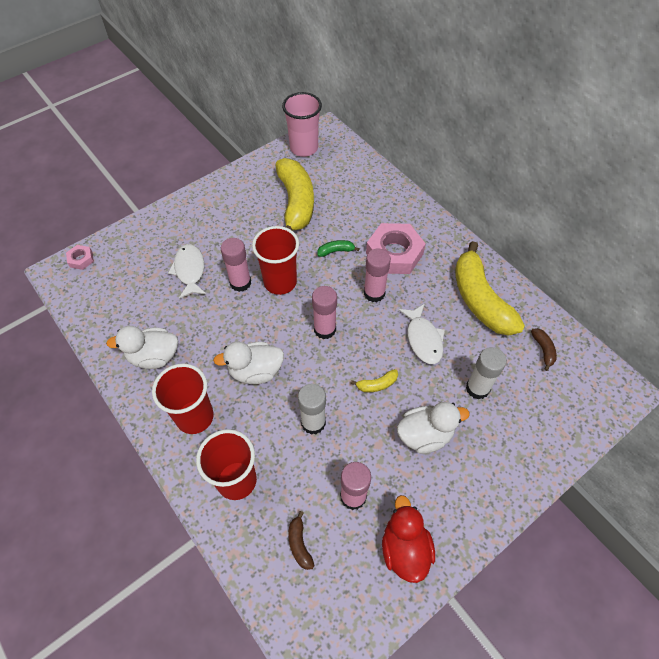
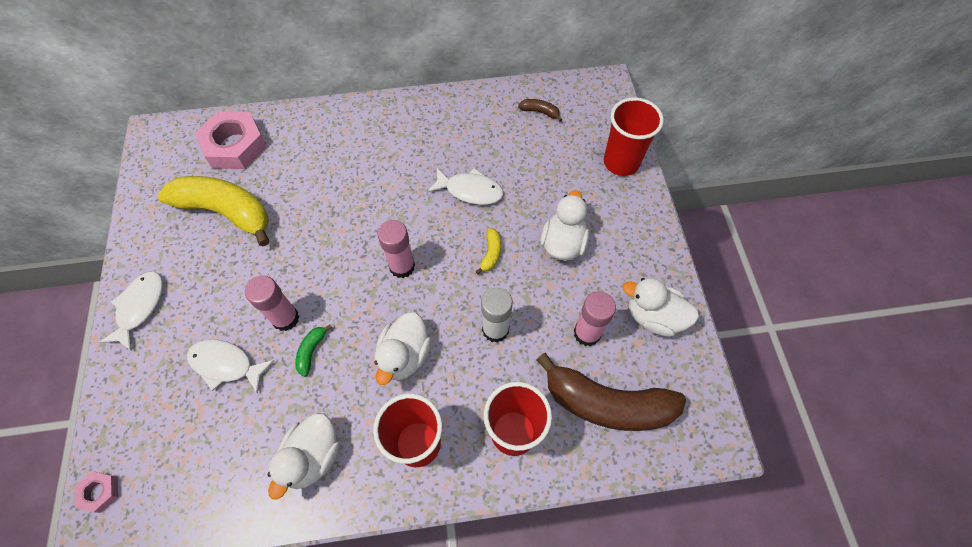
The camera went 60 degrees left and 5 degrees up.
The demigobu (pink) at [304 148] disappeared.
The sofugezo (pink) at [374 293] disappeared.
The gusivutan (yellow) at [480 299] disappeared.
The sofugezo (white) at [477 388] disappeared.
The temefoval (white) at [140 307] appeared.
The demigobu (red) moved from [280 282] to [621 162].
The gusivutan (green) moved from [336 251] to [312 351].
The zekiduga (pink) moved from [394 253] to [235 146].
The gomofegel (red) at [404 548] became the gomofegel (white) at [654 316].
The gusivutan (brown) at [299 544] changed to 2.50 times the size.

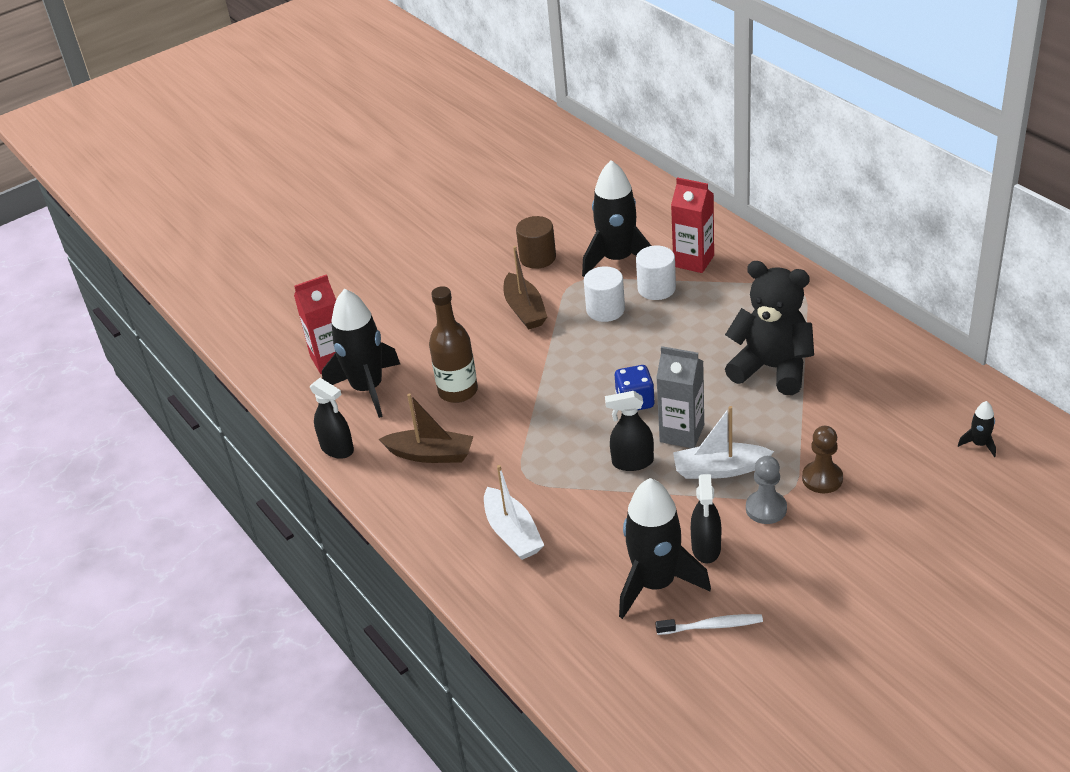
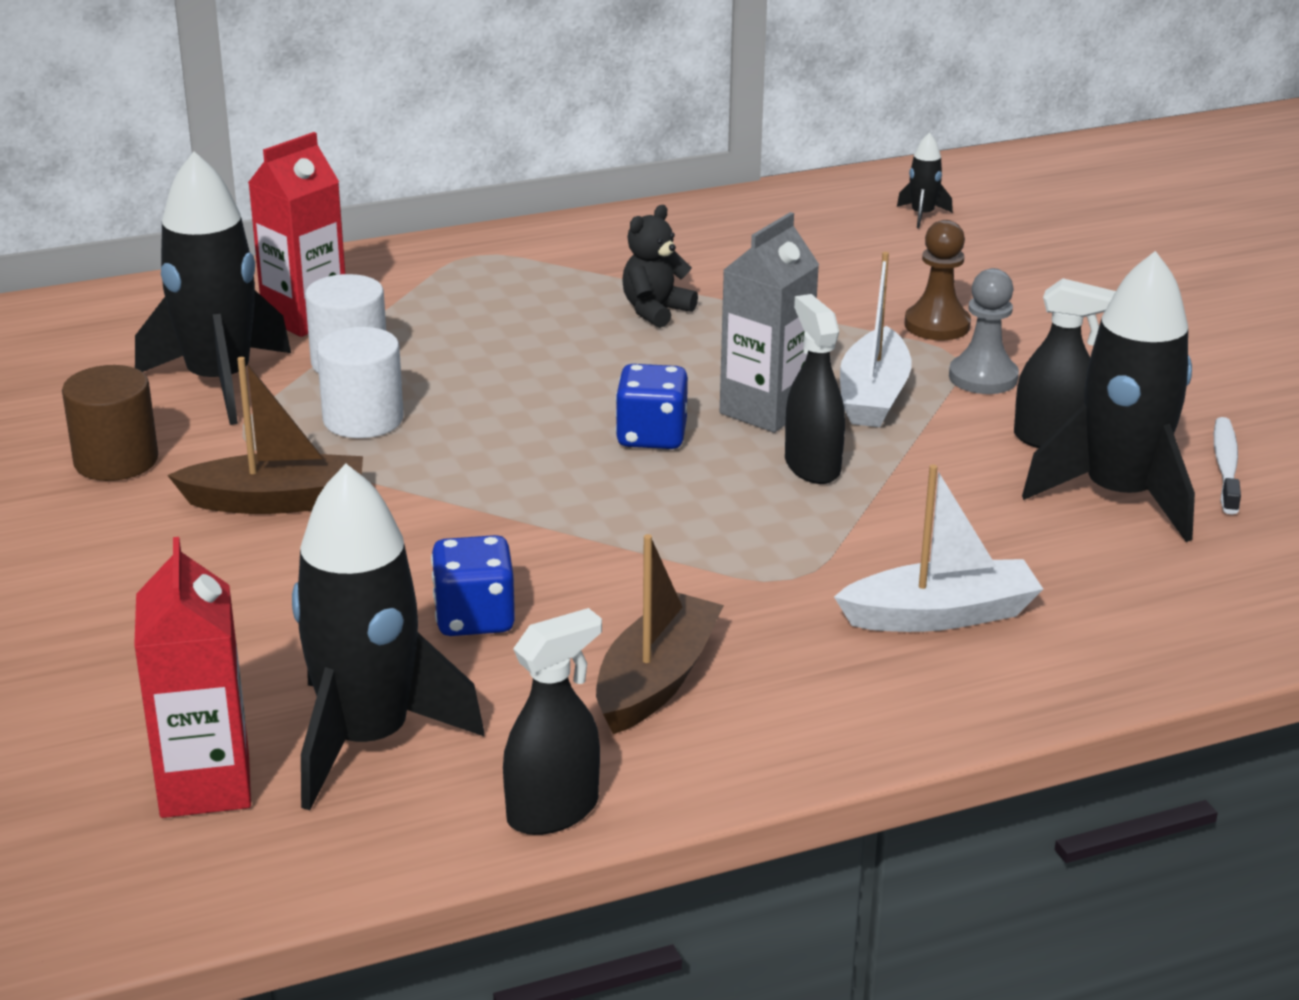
The camera went 80 degrees left and 10 degrees down.
The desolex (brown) at [458 391] was replaced by the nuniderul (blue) at [474 618].
The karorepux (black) at [632 462] turned 150 degrees clockwise.
The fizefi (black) at [772 368] changed to 0.50 times the size.

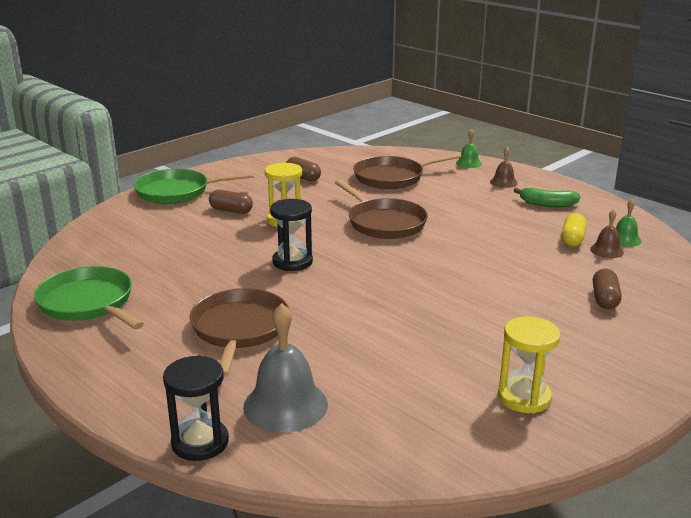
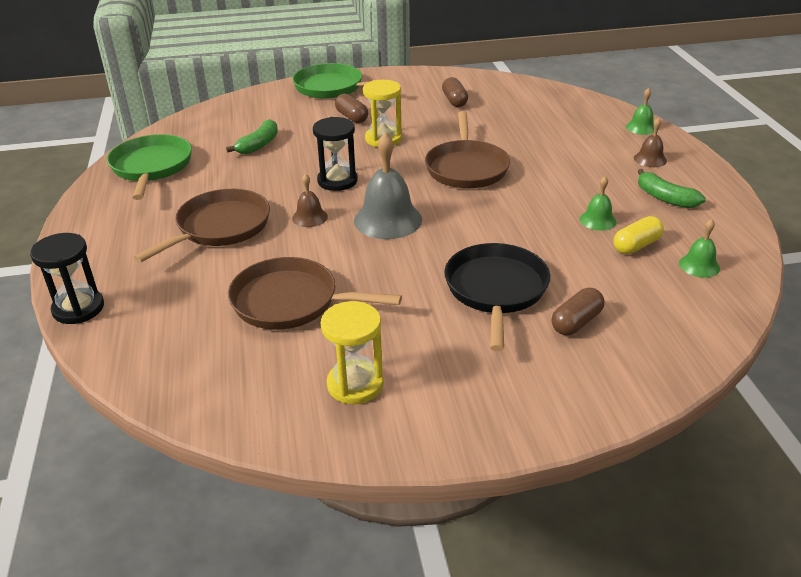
The camera went 35 degrees right and 10 degrees up.
The gusivutan (green) at [259 145] appeared.
The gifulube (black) at [496 290] appeared.
The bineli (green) at [597 220] appeared.
The bineli (grey) moved from [285 405] to [388 220].
The gifulube (brown) moved from [392 177] to [290 301].
The bineli (brown) moved from [606 250] to [310 217].

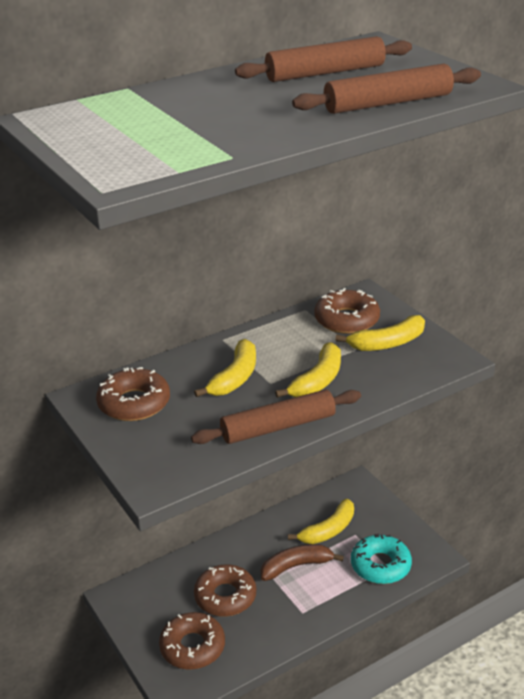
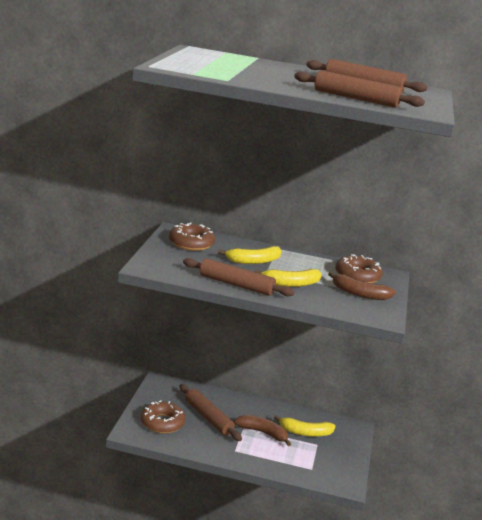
The camera went 40 degrees right and 10 degrees down.
The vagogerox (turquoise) at [380 565] disappeared.
The vagogerox (brown) at [225 596] was replaced by the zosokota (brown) at [208 418].
The gusivutan (yellow) at [387 343] became the gusivutan (brown) at [359 294].

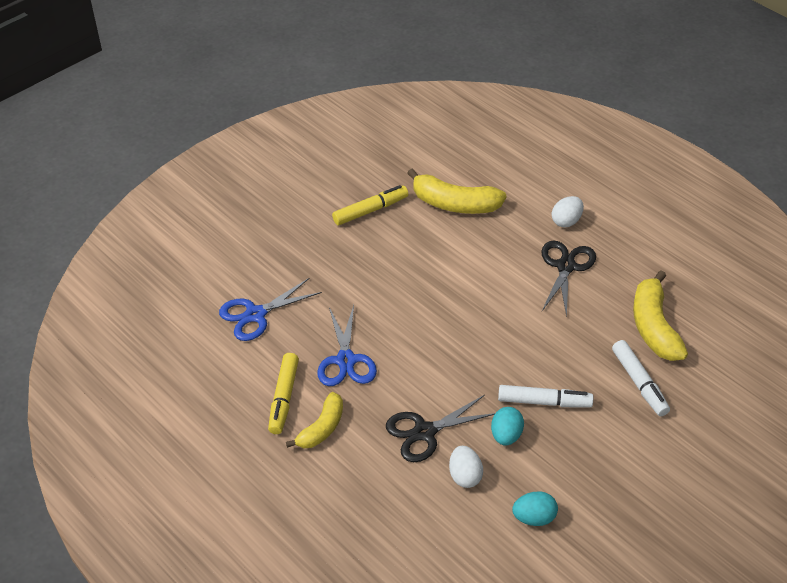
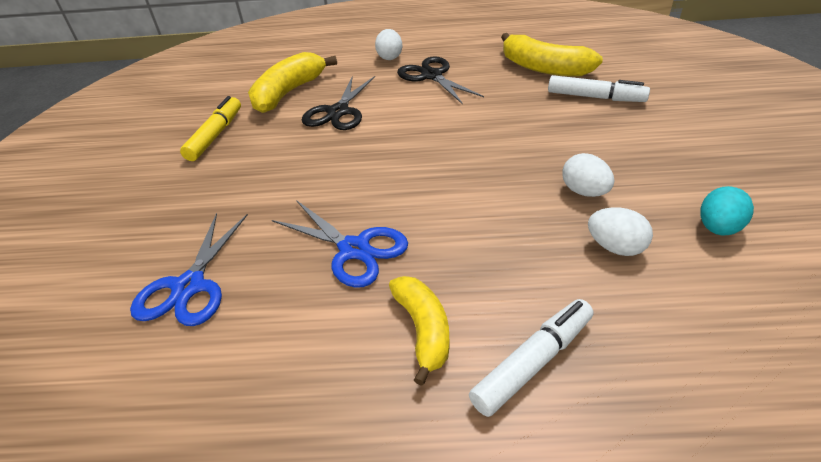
The camera went 45 degrees left and 5 degrees down.
The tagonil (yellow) at [284 398] disappeared.
The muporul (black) moved from [424 432] to [338 112].
The tagonil (white) moved from [544 402] to [533 362].
The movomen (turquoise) at [506 435] became the movomen (white) at [584 192].
The gusivutan (yellow) at [454 204] turned 150 degrees clockwise.

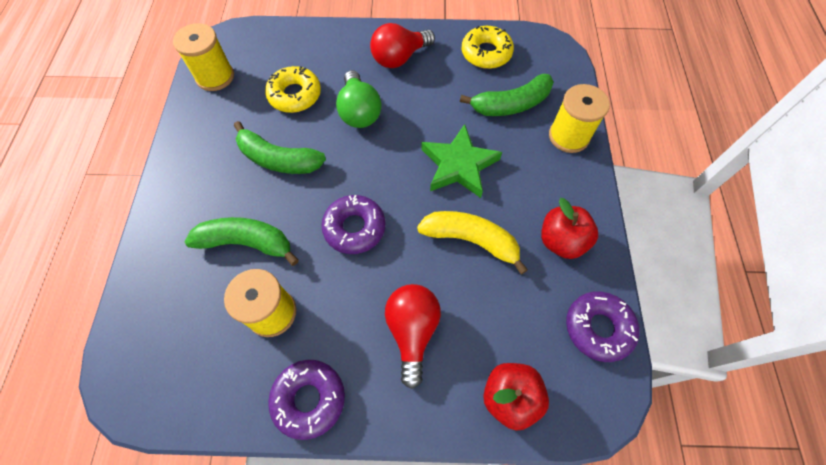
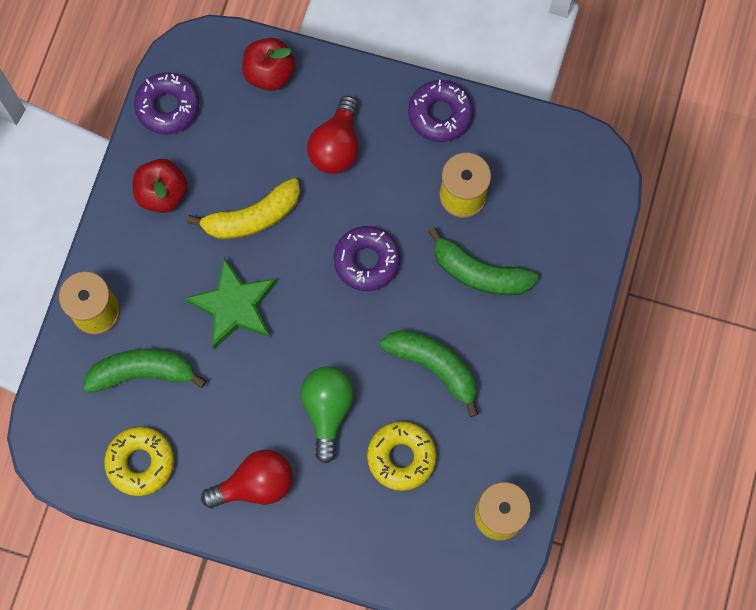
The camera went 165 degrees left and 10 degrees up.
The gusivutan (yellow) at [471 240] turned 60 degrees counterclockwise.

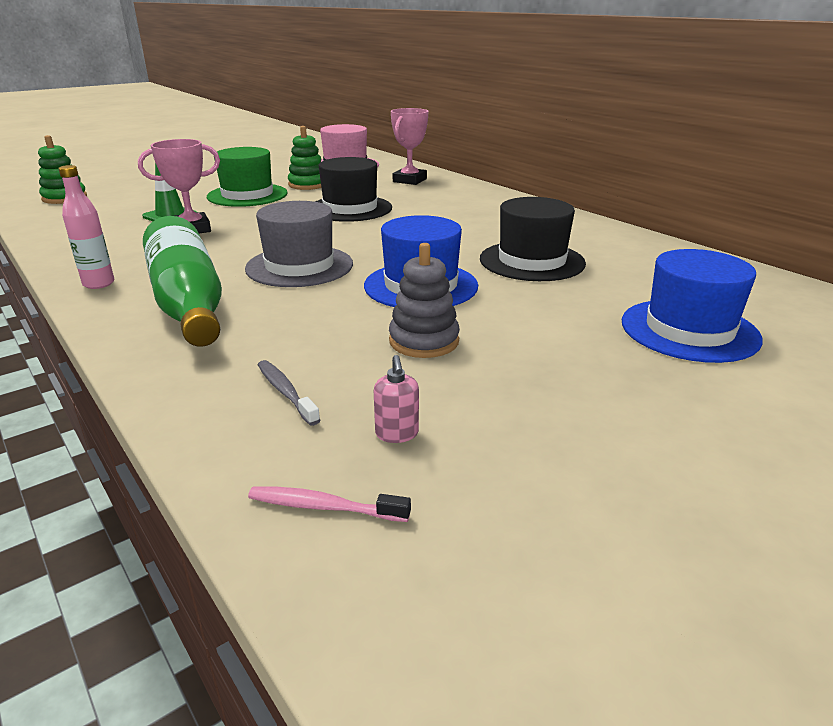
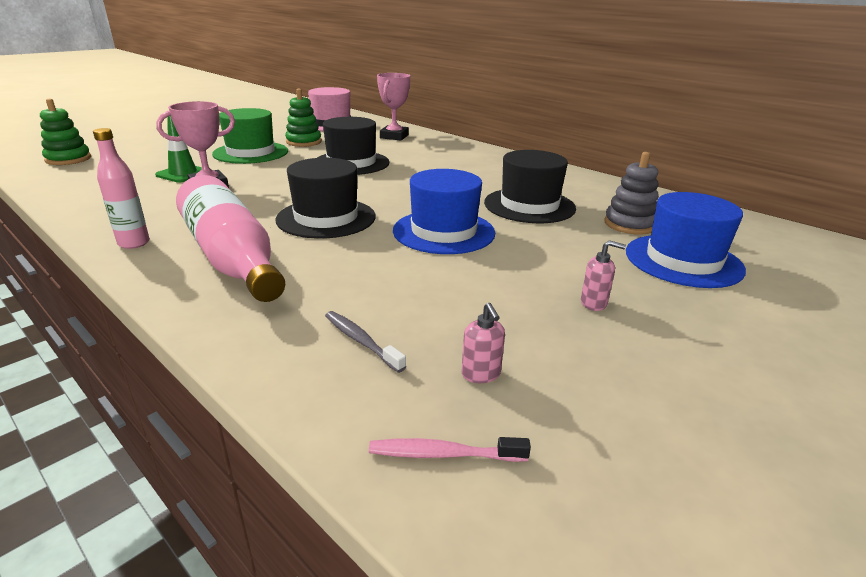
The camera went 10 degrees left and 0 degrees up.
The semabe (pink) at [594 303] appeared.
The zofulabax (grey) moved from [424 341] to [629 224].
The desolex (green) at [188 302] became the desolex (pink) at [232 257].
The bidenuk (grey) at [299 266] became the bidenuk (black) at [326 218].

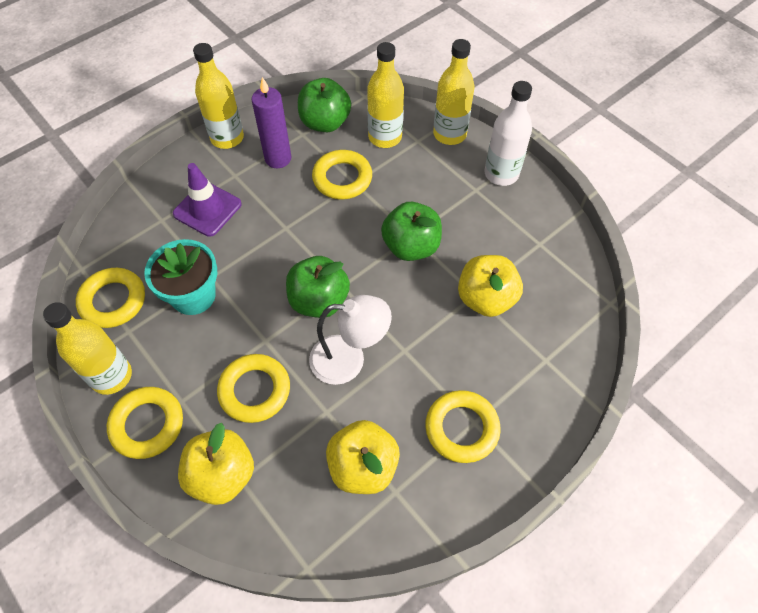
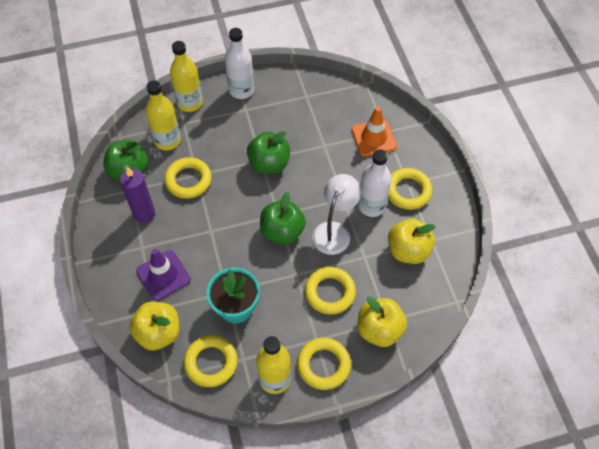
The camera went 65 degrees left and 0 degrees up.
The desolex (yellow) at [227 138] disappeared.
The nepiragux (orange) at [373 138] appeared.
The desolex (white) at [371 206] appeared.
The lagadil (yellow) moved from [486 299] to [158 333].

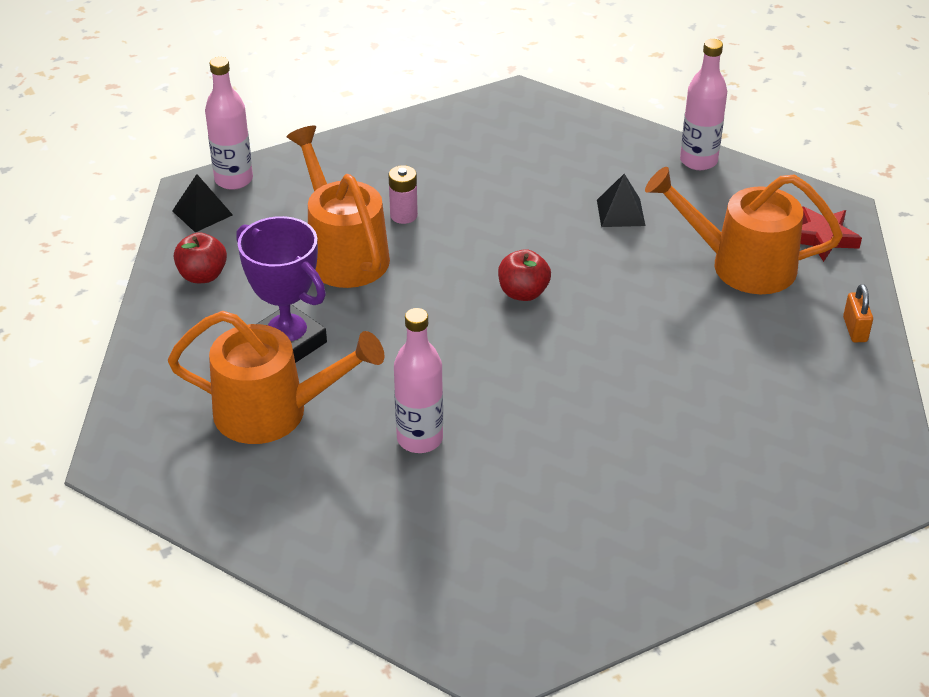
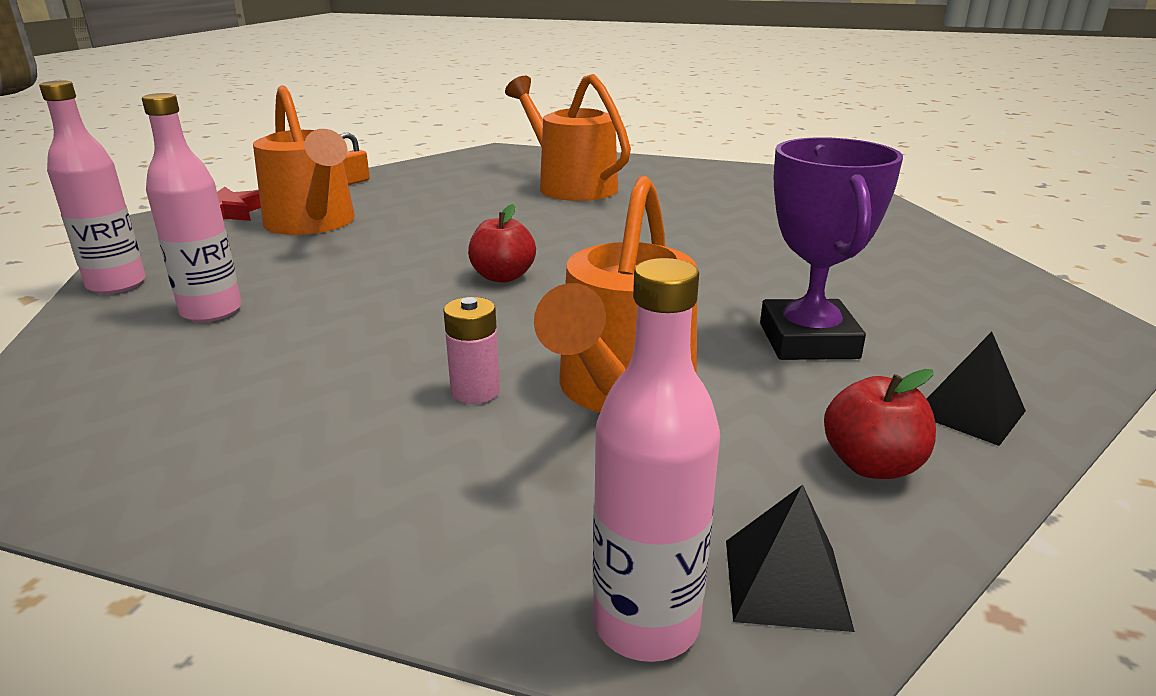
The camera went 135 degrees left and 15 degrees down.
The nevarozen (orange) moved from [274 412] to [570 185].
The desolex (pink) moved from [420 439] to [211 311].
The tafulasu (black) moved from [621 212] to [968 412].

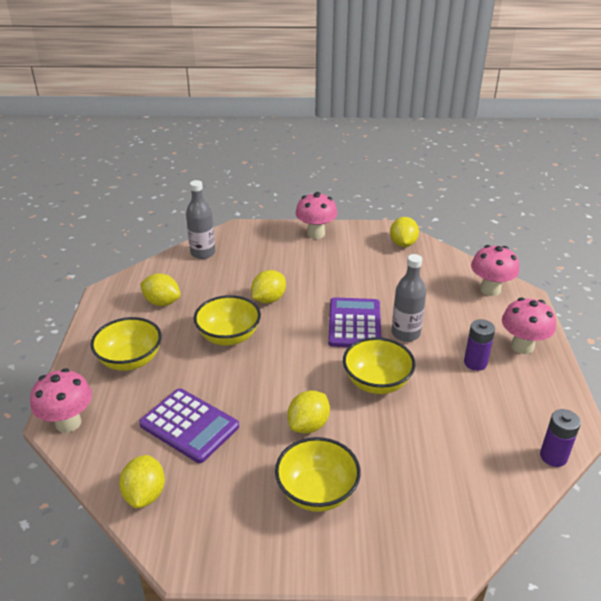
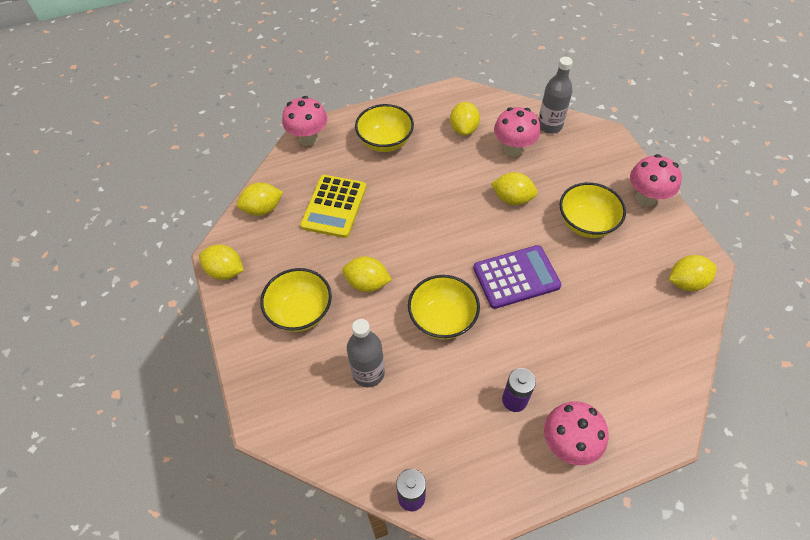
The camera went 70 degrees right and 20 degrees up.
The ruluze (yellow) at [225 271] appeared.
The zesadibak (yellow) moved from [229 336] to [586 223].
The desolex (grey) moved from [405 333] to [368 373].
The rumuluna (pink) moved from [490 290] to [513 149].
The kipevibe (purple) at [189 425] became the kipevibe (yellow) at [334 206].

